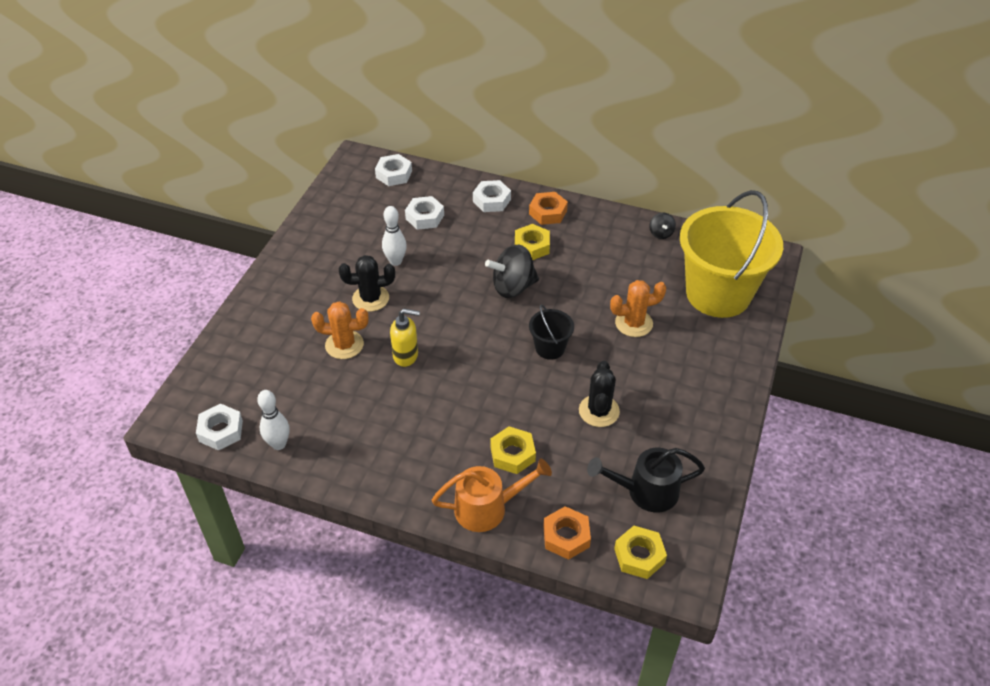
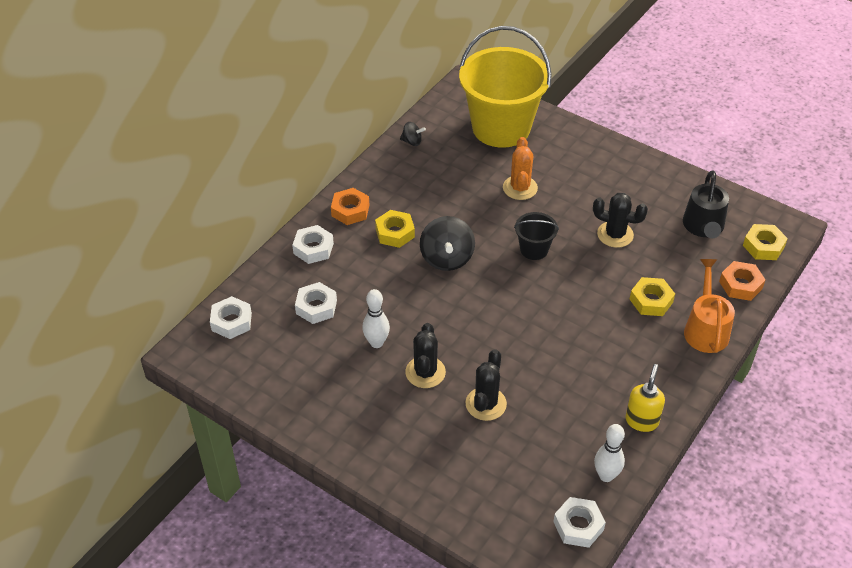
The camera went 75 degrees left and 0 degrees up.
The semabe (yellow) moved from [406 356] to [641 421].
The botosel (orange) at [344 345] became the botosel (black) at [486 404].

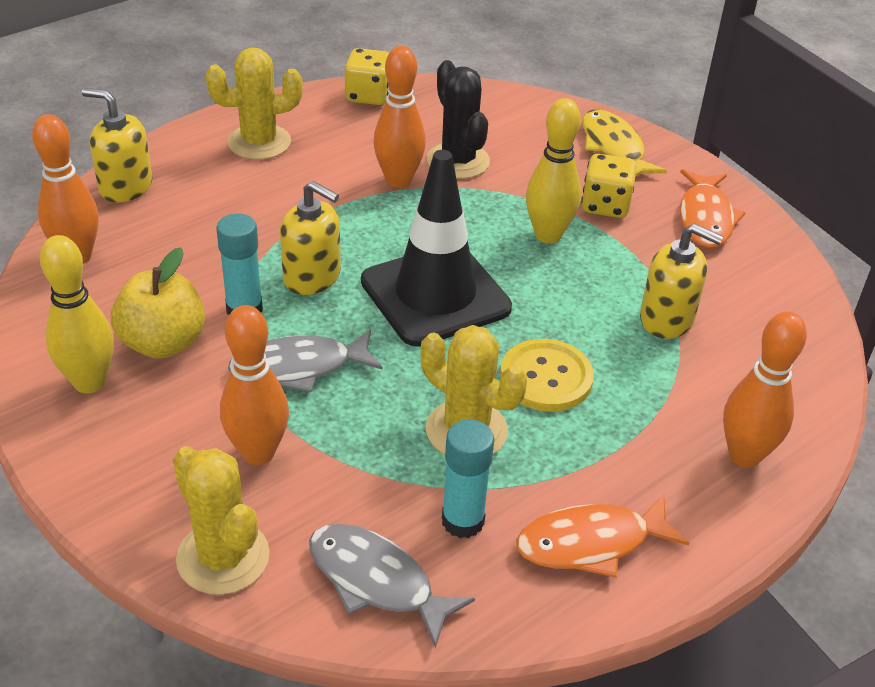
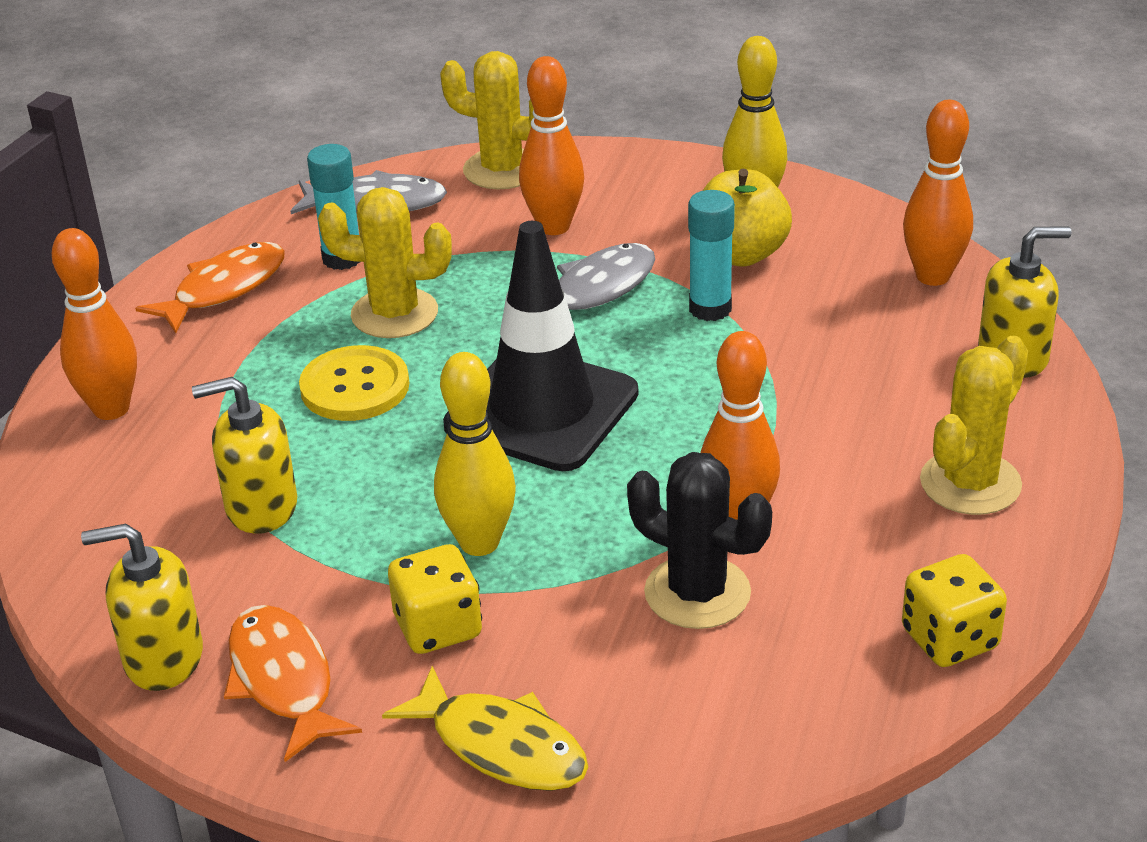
The camera went 150 degrees right and 5 degrees down.
The semabe (yellow) moved from [312 277] to [163 658].

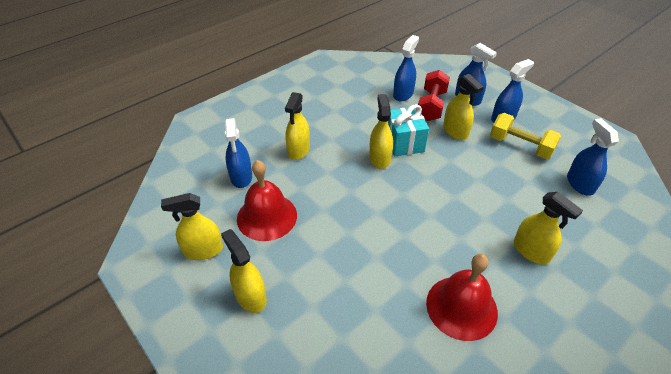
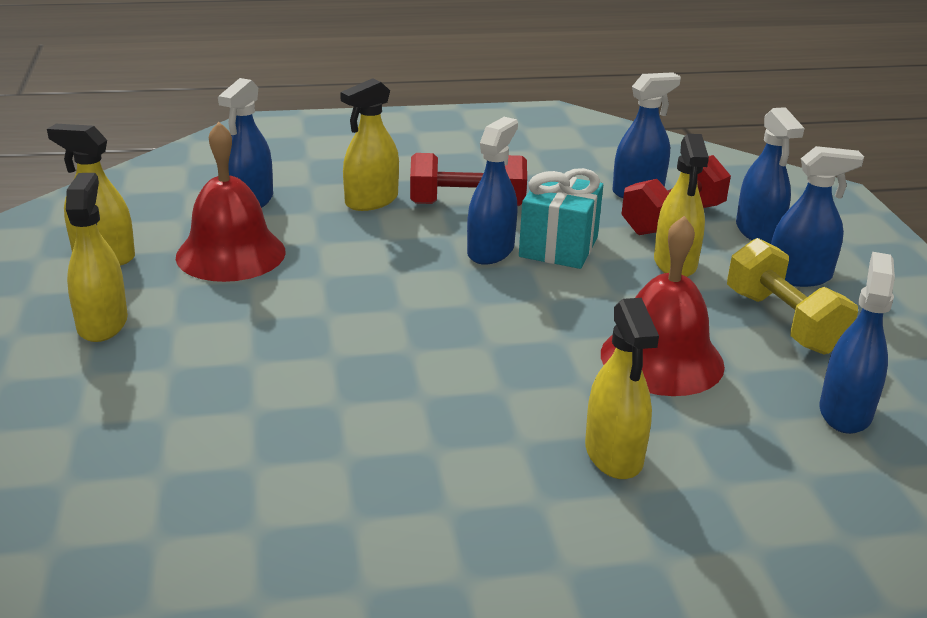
The camera went 30 degrees right and 15 degrees down.
The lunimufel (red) at [467 205] appeared.
The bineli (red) moved from [461 307] to [662 359].
The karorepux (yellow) at [379 158] became the karorepux (blue) at [490 251].

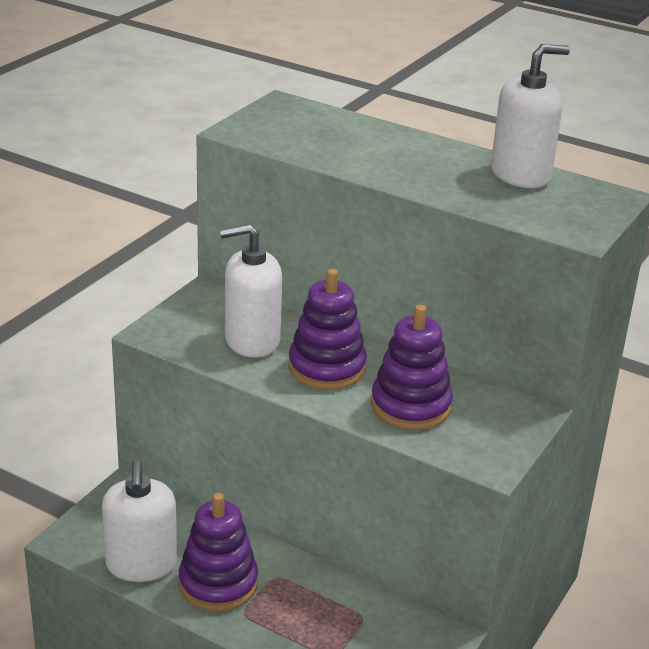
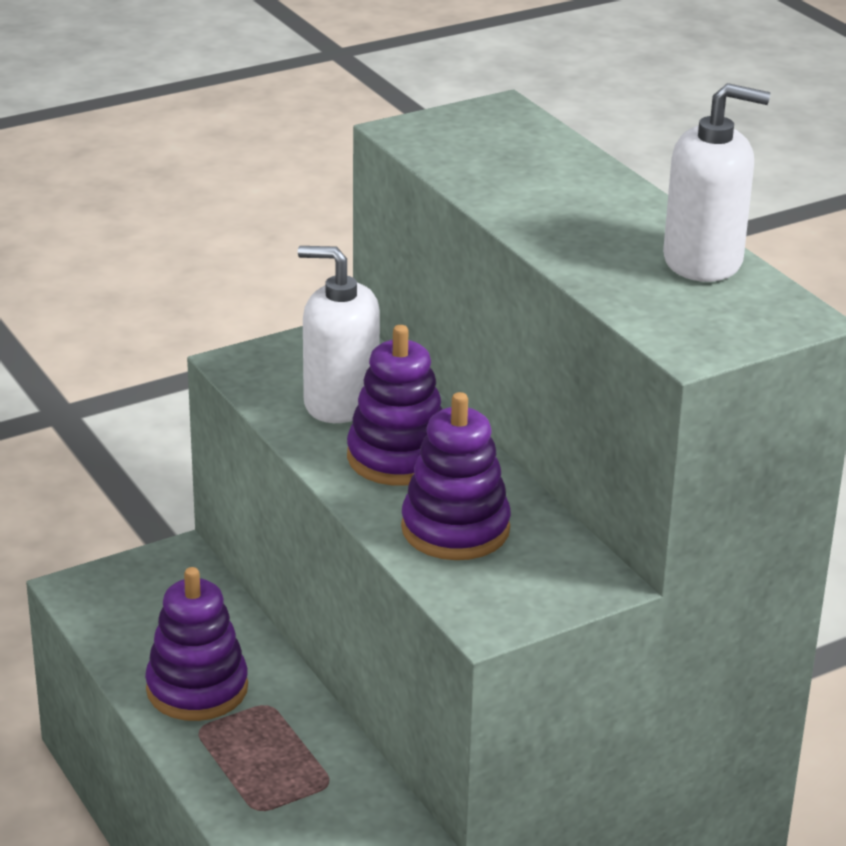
The camera went 30 degrees right and 0 degrees up.
The semabe (white) at [141 564] disappeared.

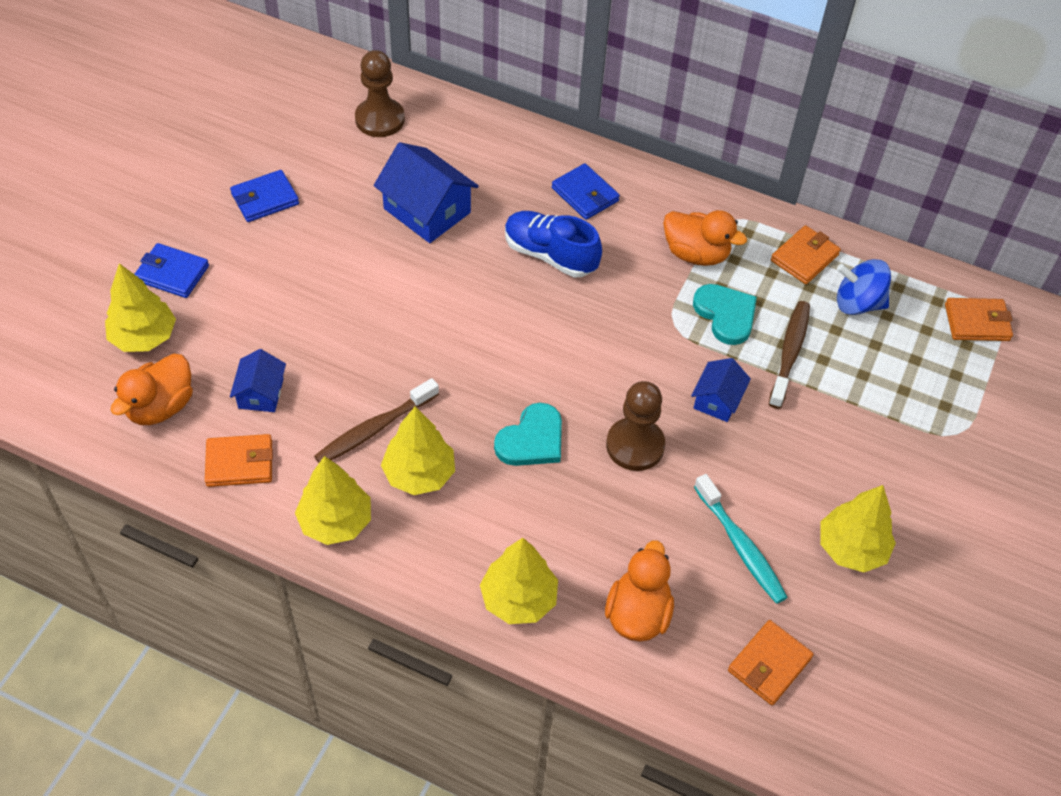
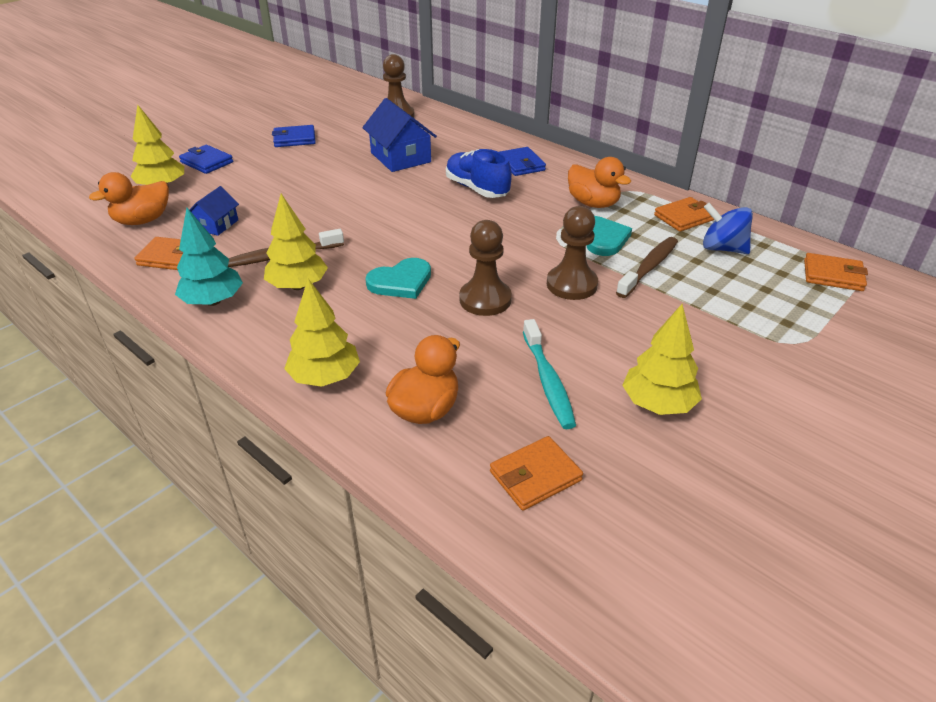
The camera went 20 degrees right and 15 degrees down.
The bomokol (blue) at [717 400] was replaced by the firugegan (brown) at [571 284].
The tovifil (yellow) at [336 522] became the tovifil (turquoise) at [213 301].

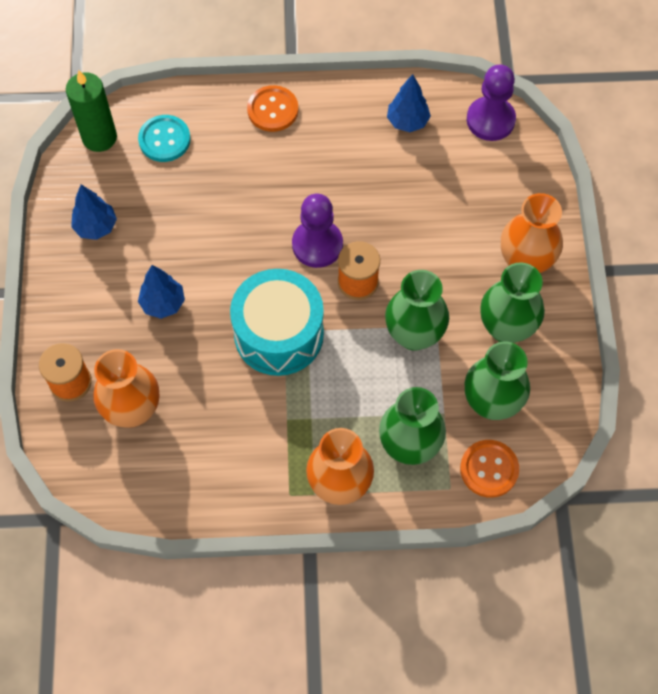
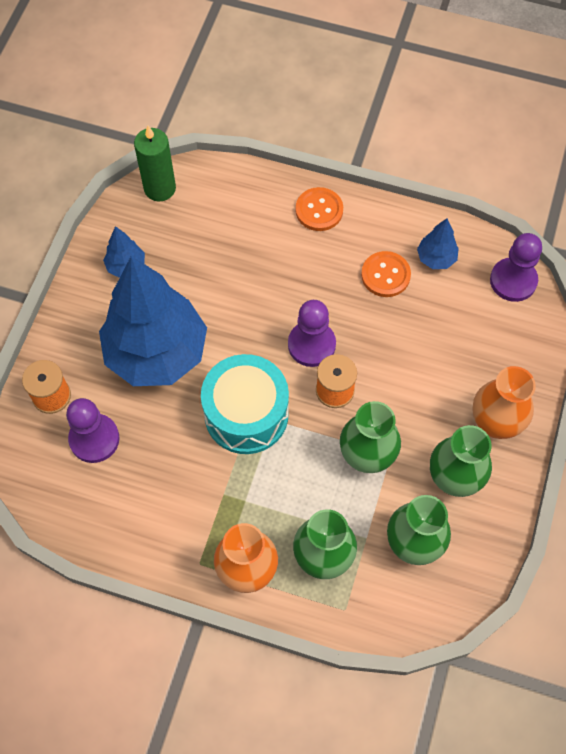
The camera went 20 degrees right and 0 degrees up.
The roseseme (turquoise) at [164 139] disappeared.
The roseseme (orange) moved from [489 469] to [385 275].
The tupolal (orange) at [133 410] was replaced by the firugegan (purple) at [94 439].
The tovifil (blue) at [163 303] changed to 2.45 times the size.

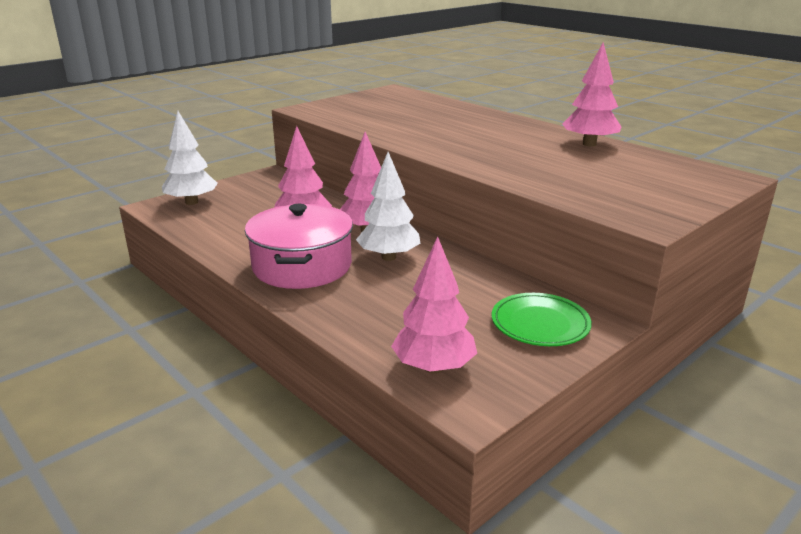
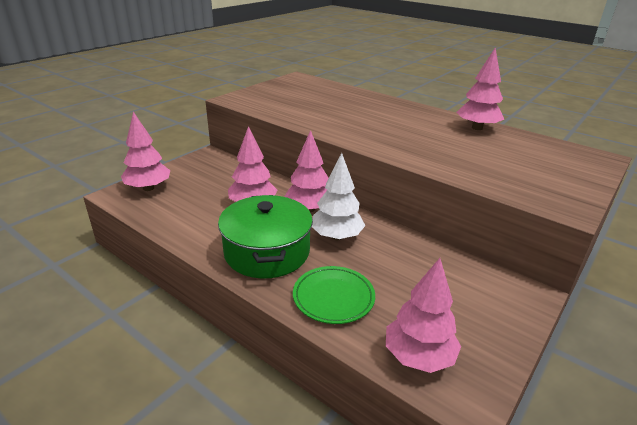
The camera went 10 degrees left and 5 degrees up.
The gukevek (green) moved from [540 324] to [333 297].
The tovifil (white) at [192 202] became the tovifil (pink) at [148 188].
The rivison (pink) at [302 266] became the rivison (green) at [267 252].

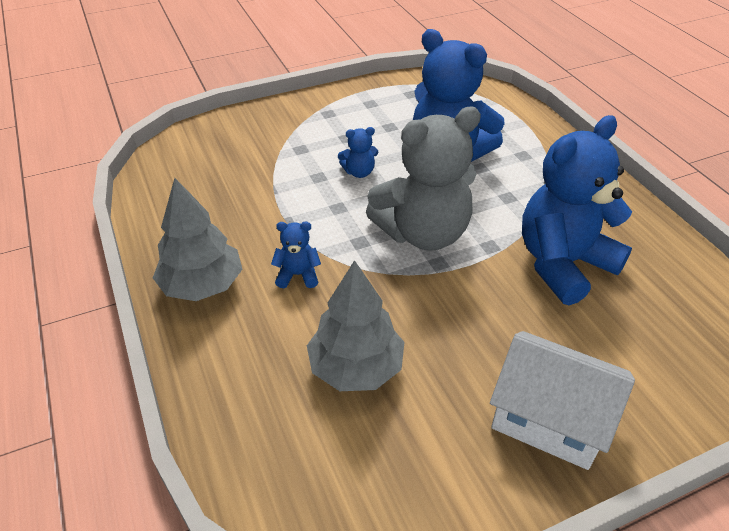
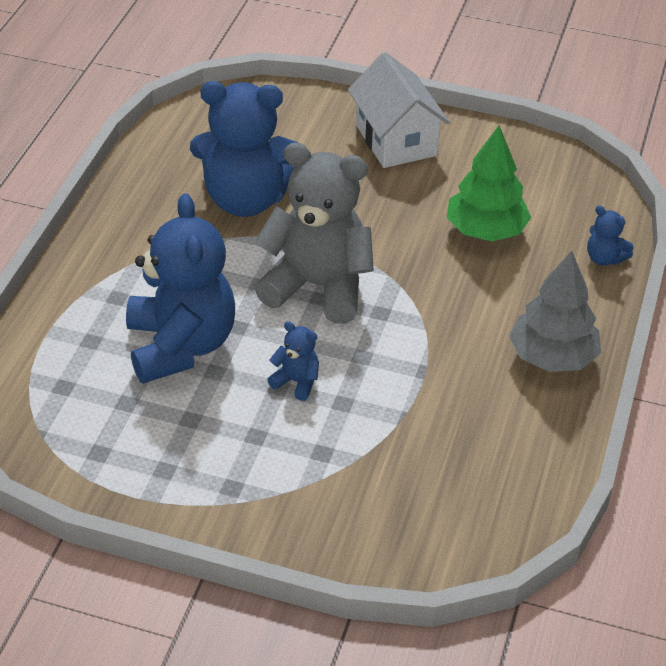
The camera went 140 degrees left and 0 degrees up.
The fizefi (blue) moved from [298 275] to [604 258].
The tovifil (grey) at [356 367] became the tovifil (green) at [486 231].

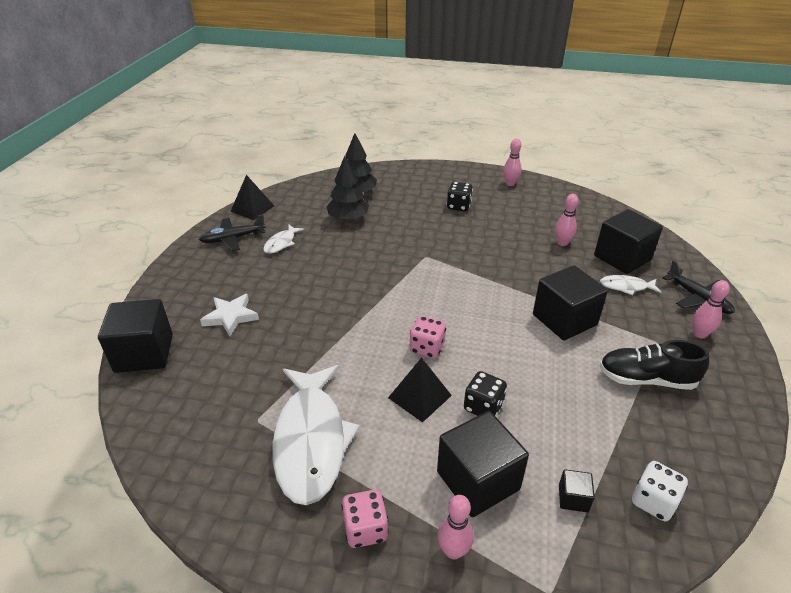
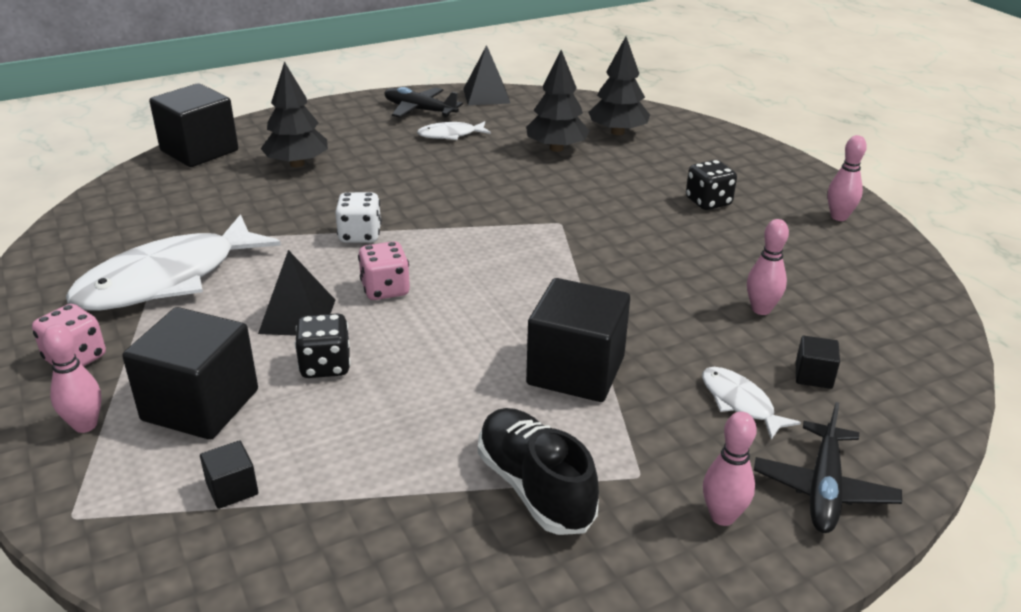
The camera went 50 degrees right and 5 degrees down.
The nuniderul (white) moved from [653 501] to [360 235].
The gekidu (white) at [231 317] was replaced by the tovifil (black) at [297 164].
The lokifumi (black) at [622 258] changed to 0.44 times the size.

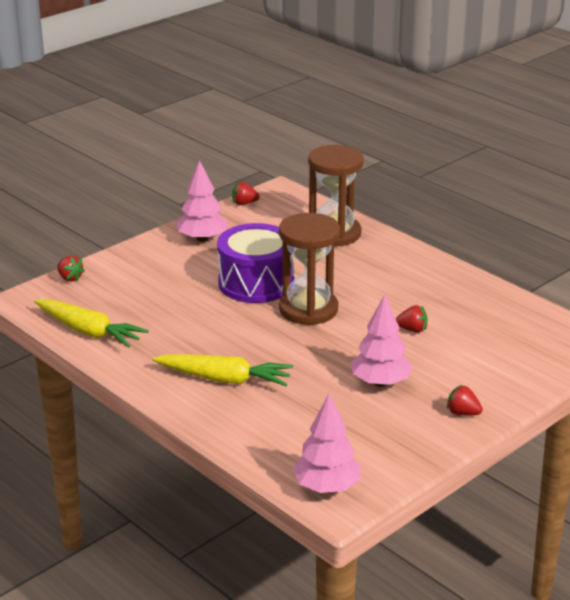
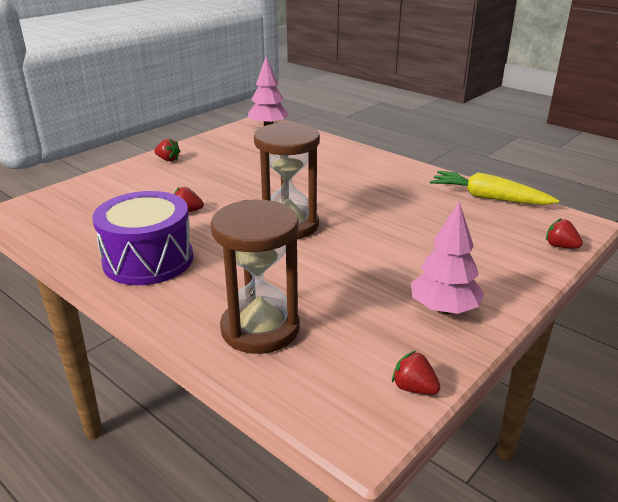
The camera went 175 degrees right and 0 degrees up.
The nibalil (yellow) at [225 379] disappeared.
The tovifil (pink) at [380 382] disappeared.
The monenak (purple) moved from [256 283] to [148 260].
The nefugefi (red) at [244 203] turned 135 degrees counterclockwise.

